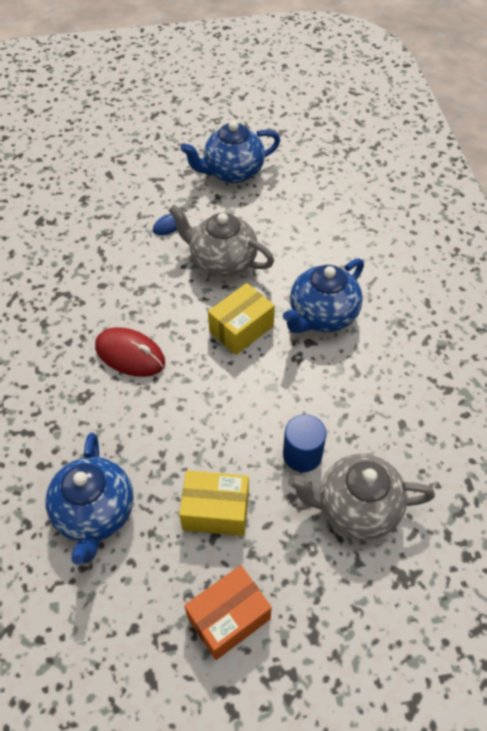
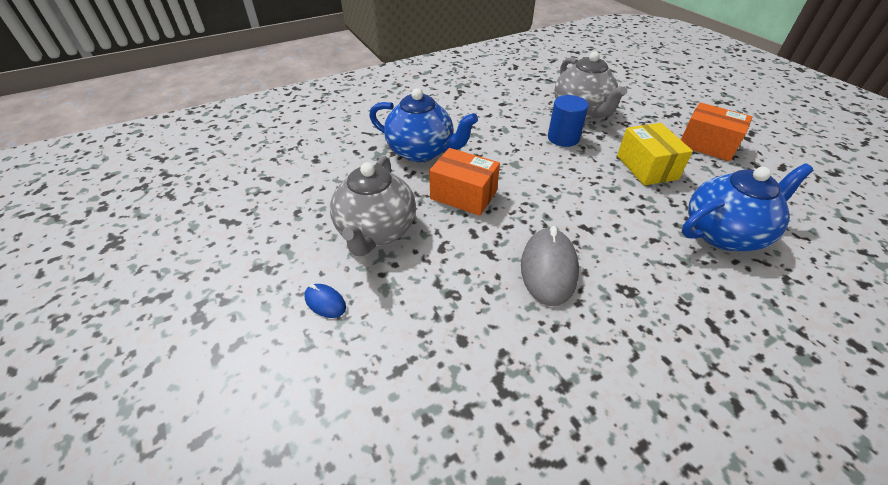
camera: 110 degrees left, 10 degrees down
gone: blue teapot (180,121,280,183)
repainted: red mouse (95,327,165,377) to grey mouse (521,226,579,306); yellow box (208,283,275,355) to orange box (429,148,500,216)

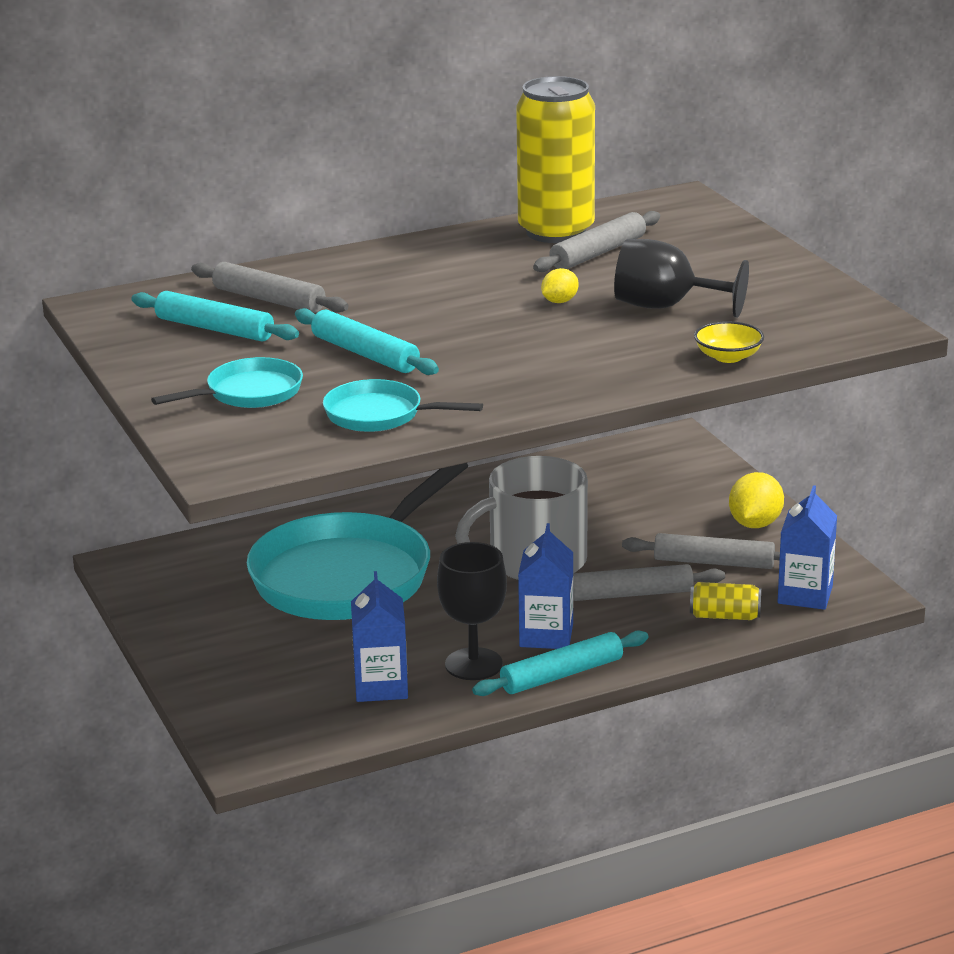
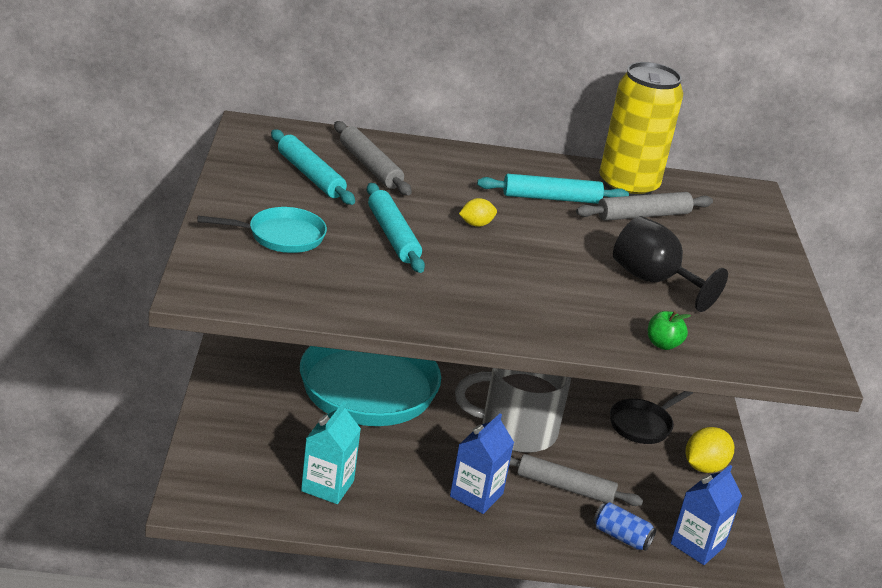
camera: 20 degrees right, 5 degrees up
gone: turquoise pan (323,379,483,432); black goblet (437,542,507,680); grey rolling pin (622,533,780,569)
new: black pan (610,391,693,444)
shifted: turquoise rolling pin (472,630,648,696) to (477,174,629,204); yellow lemon (541,268,579,303) to (459,198,497,227)
swapped: yellow bowl (694,321,764,363) to green apple (648,311,691,350)
repainted: blue carton (351,571,408,702) to turquoise carton (301,401,361,504); yellow can (690,582,761,620) to blue can (593,502,656,551)

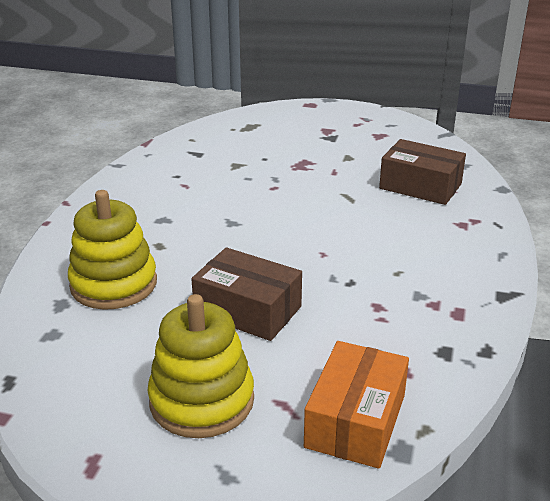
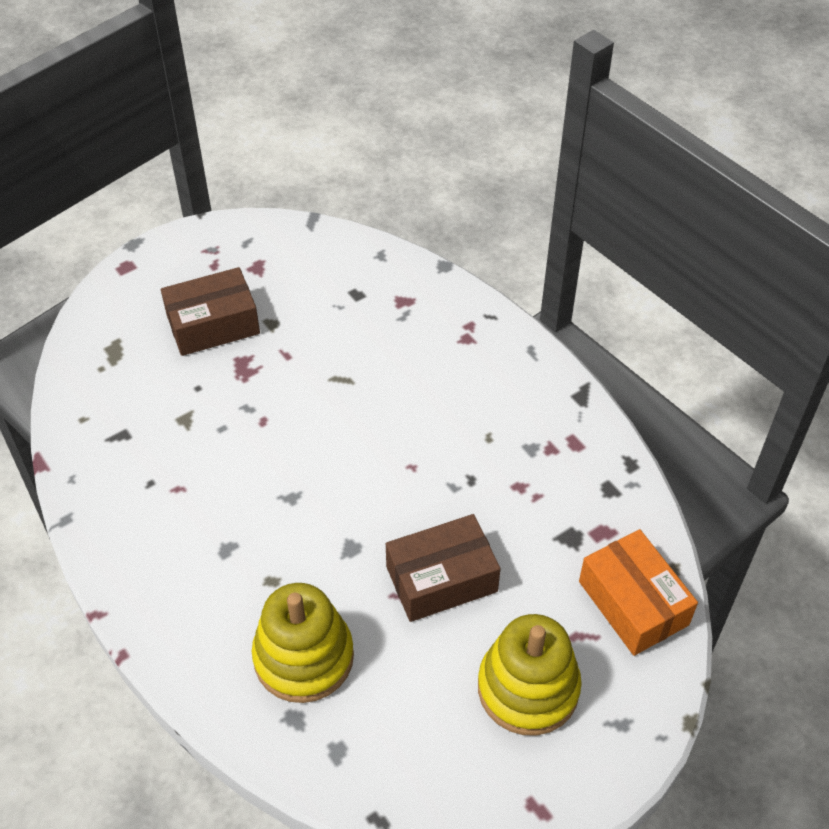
camera: 50 degrees left, 20 degrees up
shifted: brown box (379,139,466,205) to (161,267,260,356)

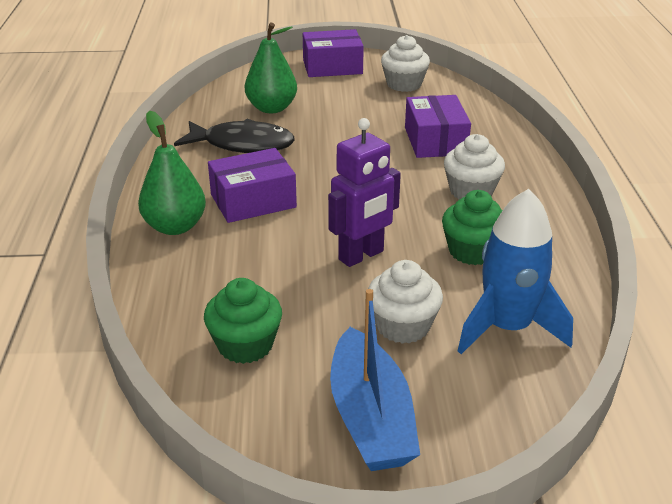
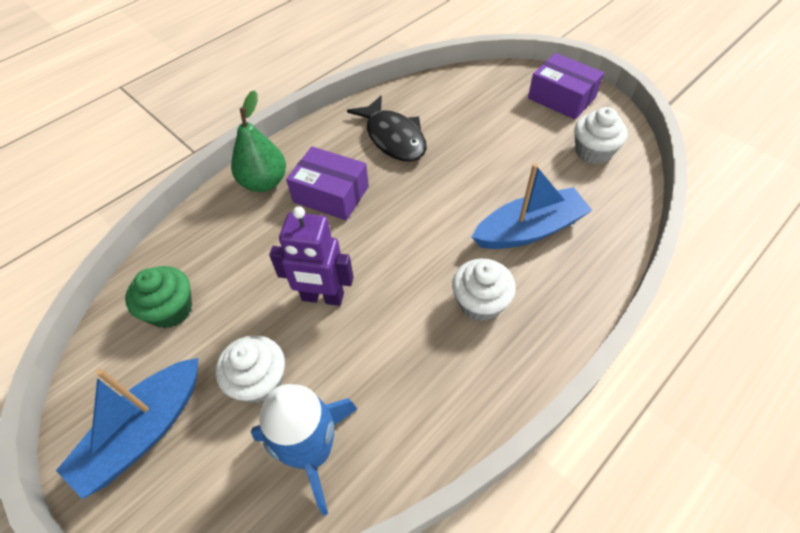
camera: 50 degrees right, 20 degrees up
gone: green pear (245,22,297,113); green cupcake (442,190,503,265)
swapped: purple box (405,95,471,158) to blue boat (472,163,592,249)

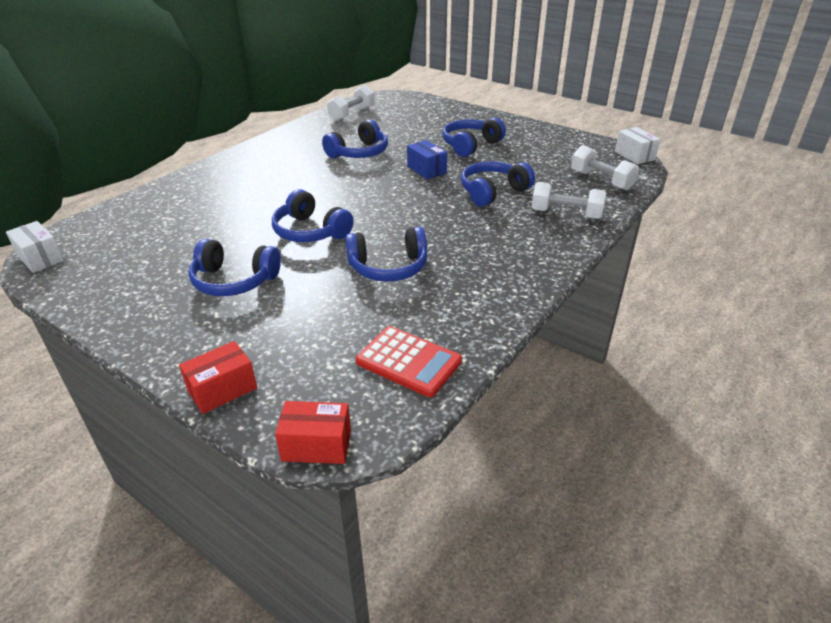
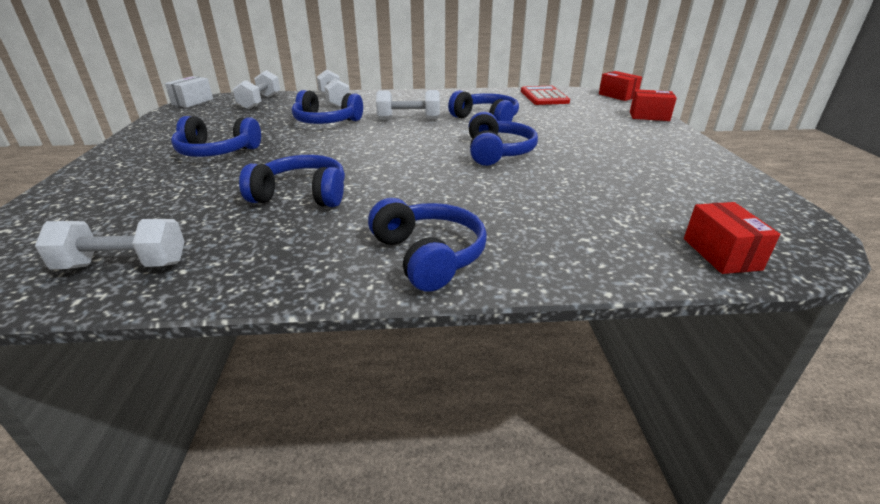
camera: 130 degrees left, 5 degrees down
gone: white box (6,221,64,273); blue box (407,140,447,179)
new: white dumbbell (376,90,440,119); red box (684,202,780,274)
shifted: blue headphones (188,239,281,296) to (368,198,487,292)

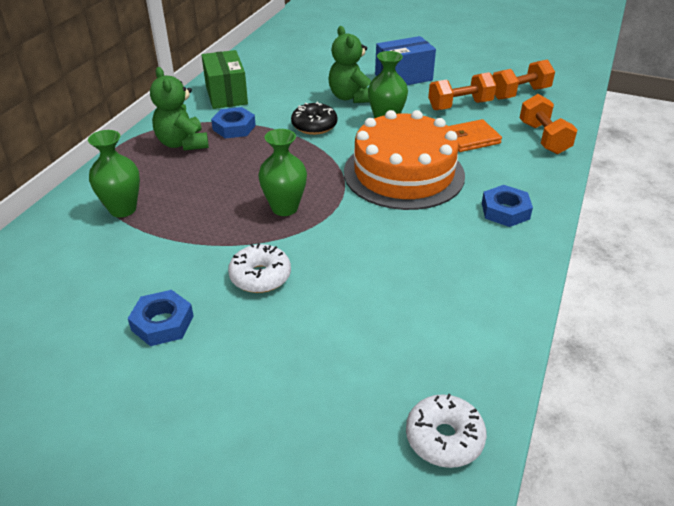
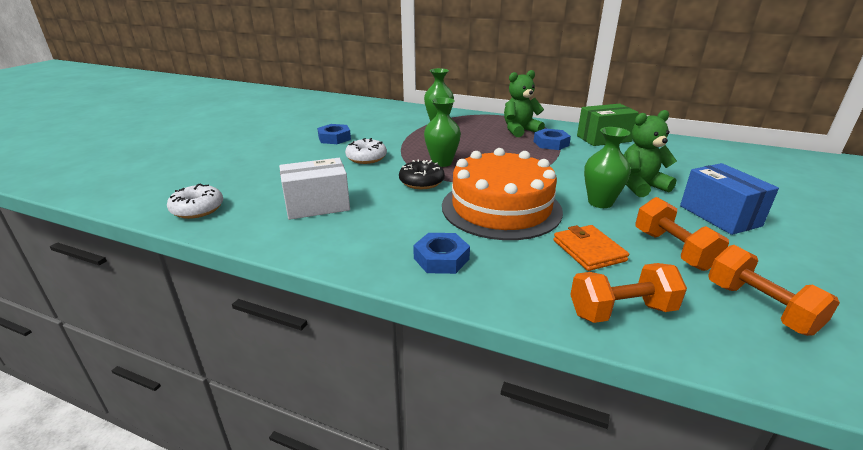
camera: 90 degrees right, 10 degrees down
new: white box (279,158,350,220)
shifted: black donut (291,102,337,135) to (399,159,445,189)

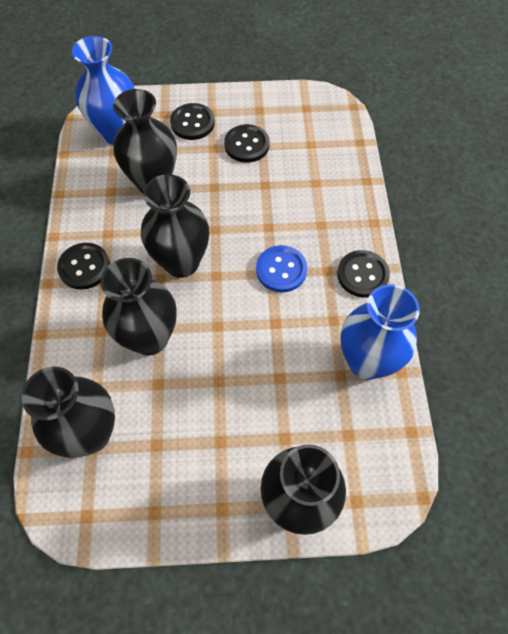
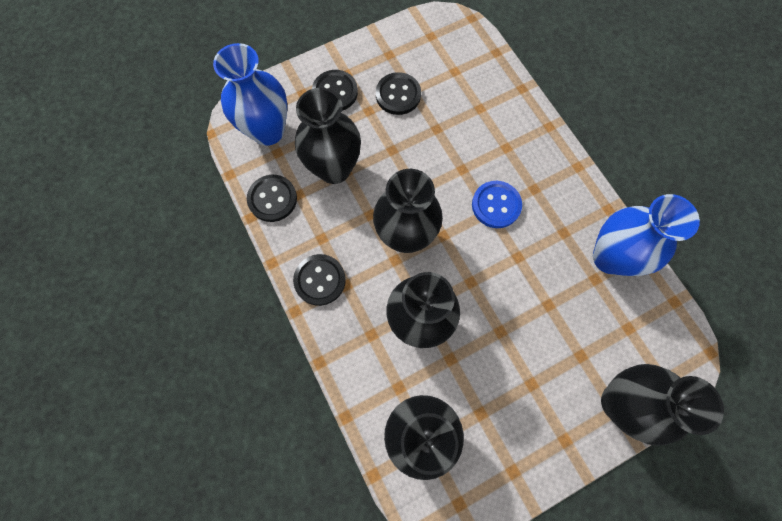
camera: 25 degrees left, 10 degrees up
shifted: black button (337,250,390,297) to (247,175,297,222)

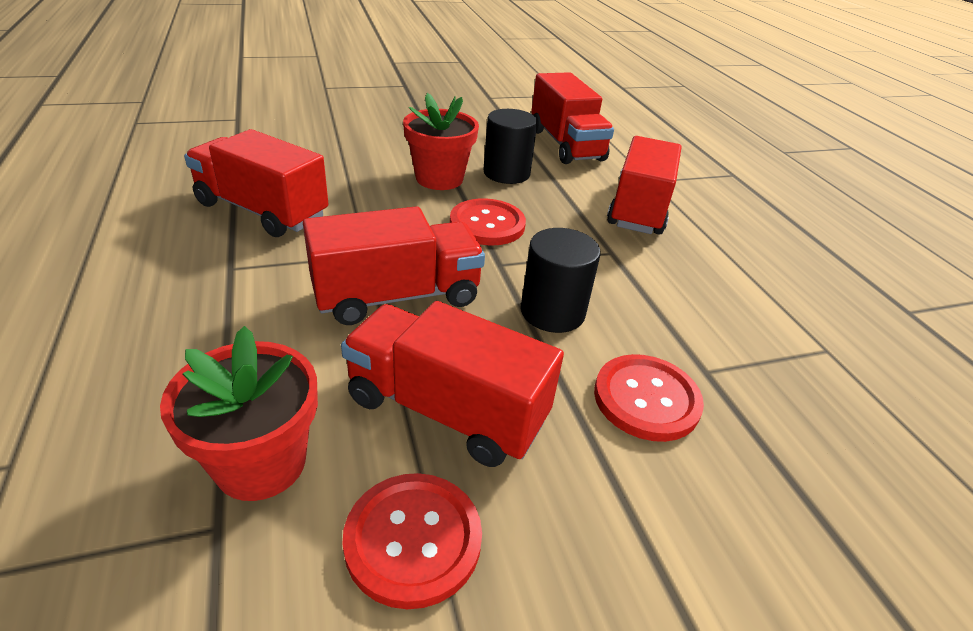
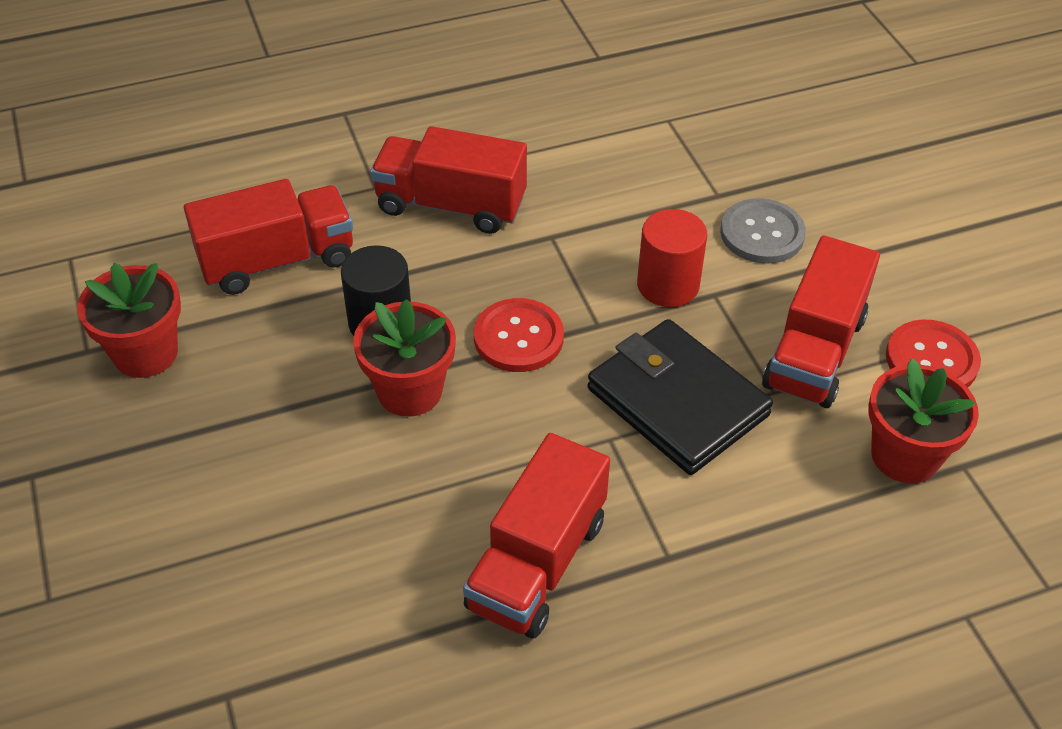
camera: 90 degrees left, 10 degrees up
new: red flower pot (77,263,181,378)
swapped: red truck (303,206,485,325) to black wallet (587,319,773,475)
repainted: black cylinder (521,228,601,333) to red cylinder (637,209,707,307); red button (594,354,704,442) to grey button (720,198,806,264)

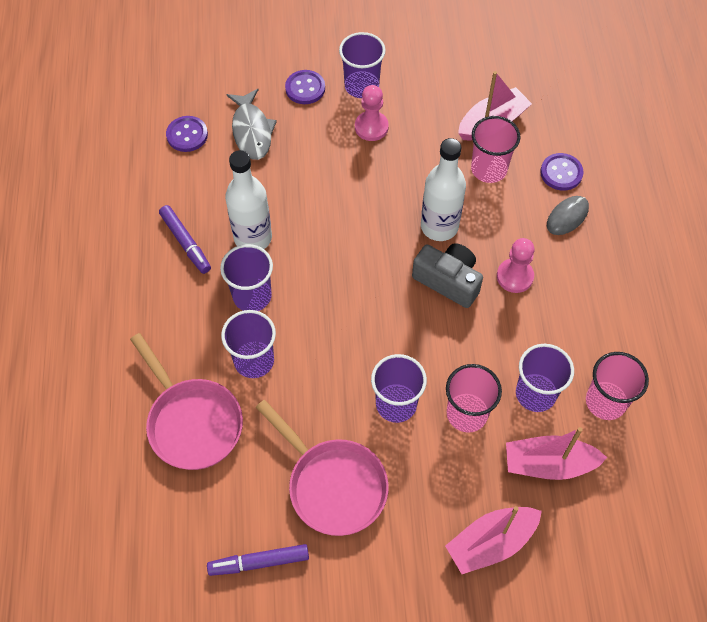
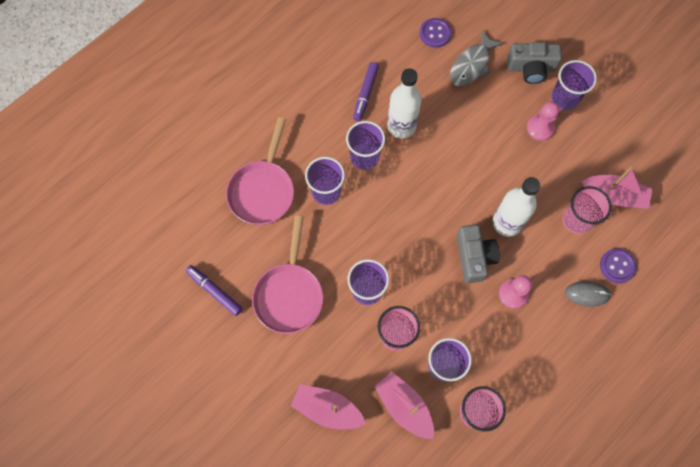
camera: 50 degrees right, 10 degrees up
swapped: purple button (285,70,325,104) to grey camera (507,42,562,84)

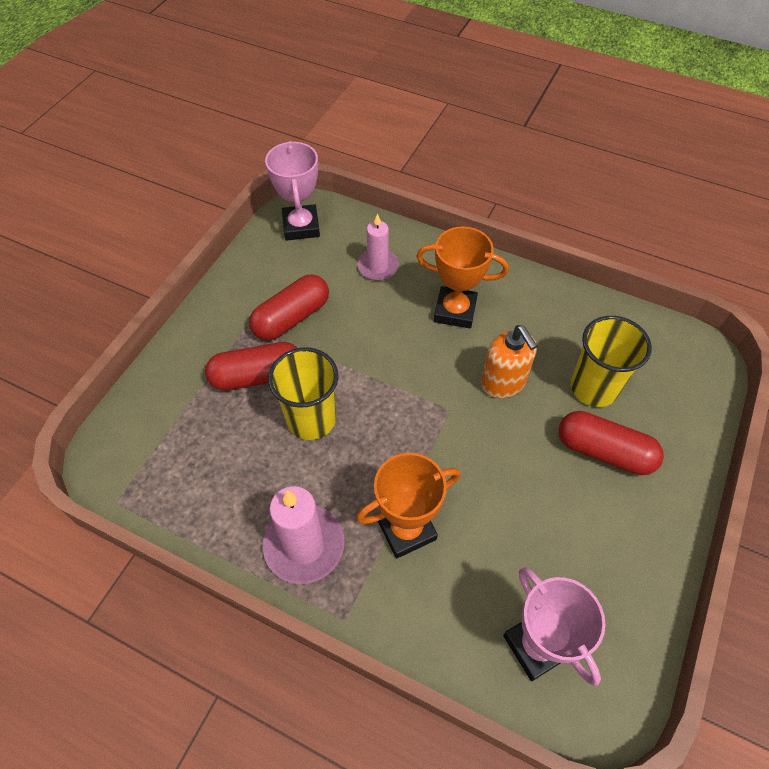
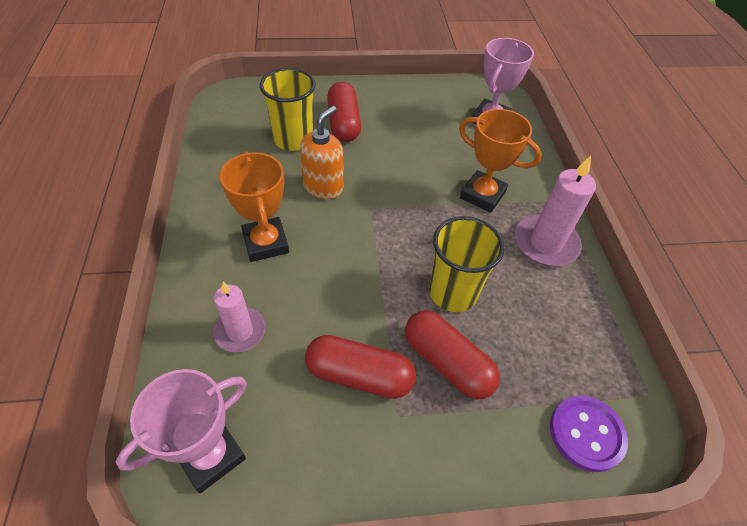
camera: 125 degrees left, 5 degrees down
new: purple button (550,396,628,472)

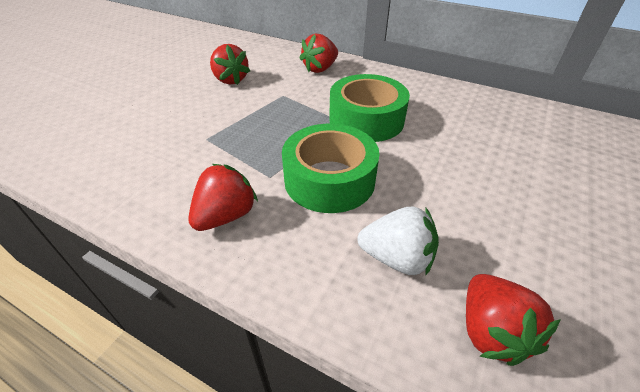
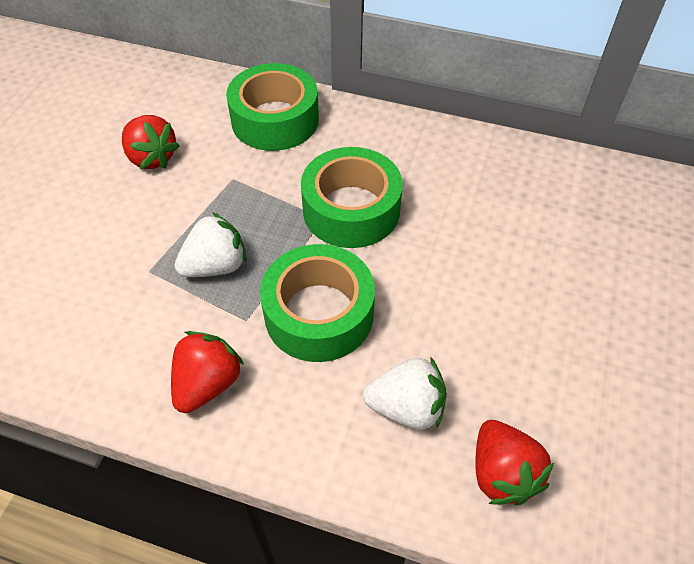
camera: 10 degrees left, 10 degrees up
new: white strawberry (174,212,247,277)
swapped: red strawberry (299,34,338,73) to green tape (226,63,319,151)

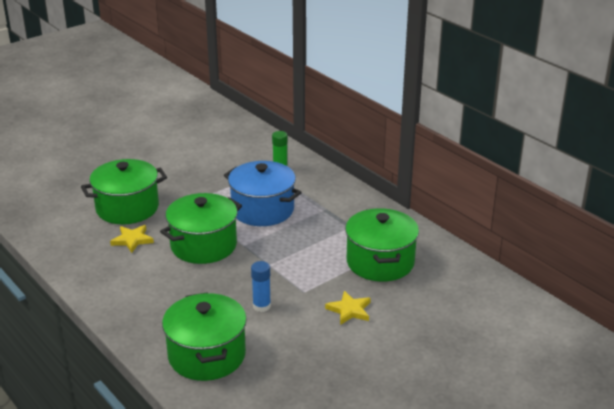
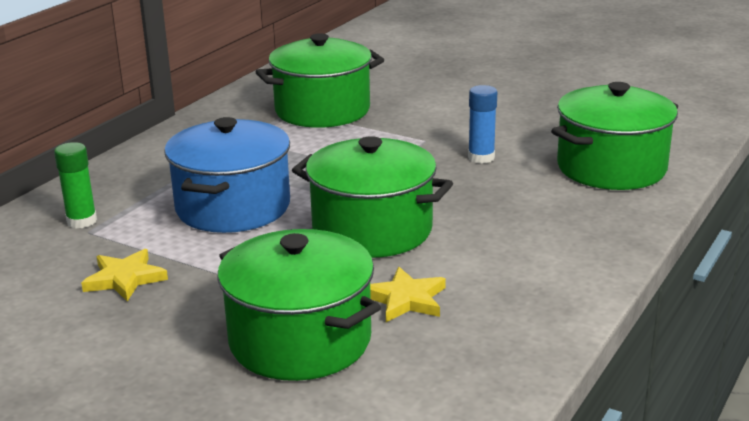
camera: 110 degrees left, 5 degrees down
shifted: yellow star (325,291,371,325) to (81,249,168,302)

